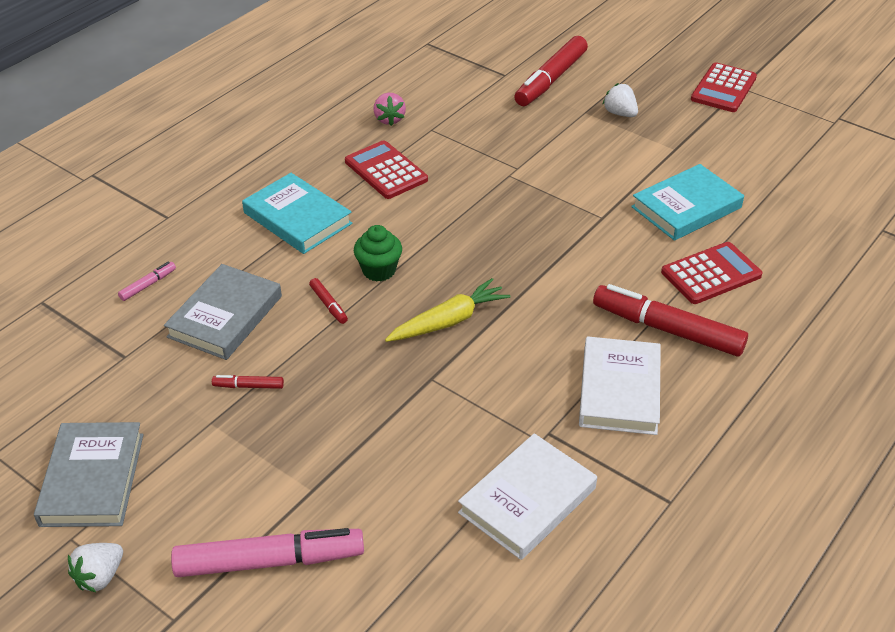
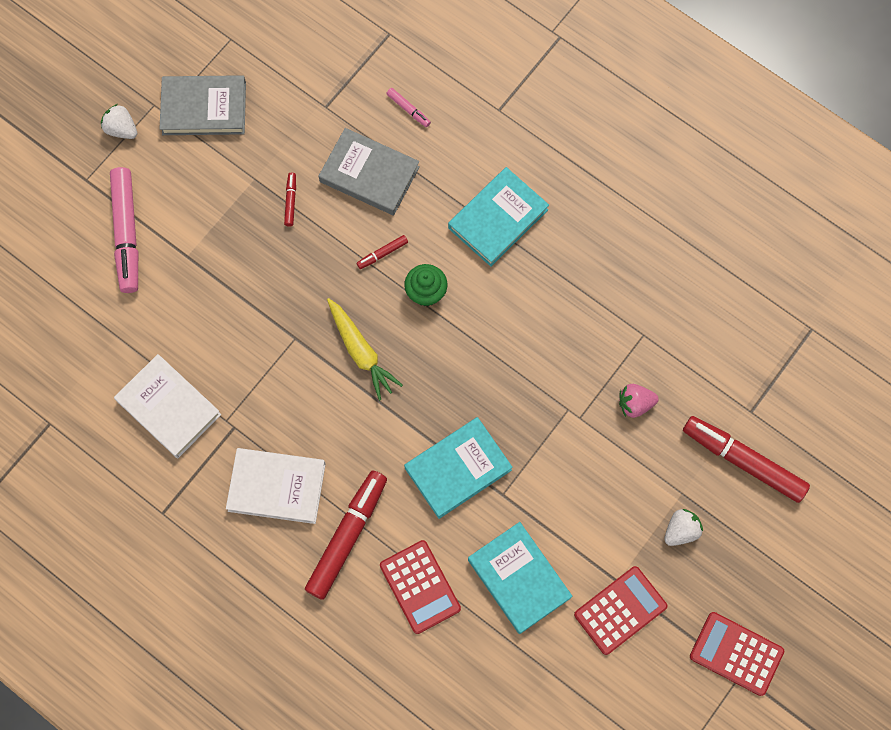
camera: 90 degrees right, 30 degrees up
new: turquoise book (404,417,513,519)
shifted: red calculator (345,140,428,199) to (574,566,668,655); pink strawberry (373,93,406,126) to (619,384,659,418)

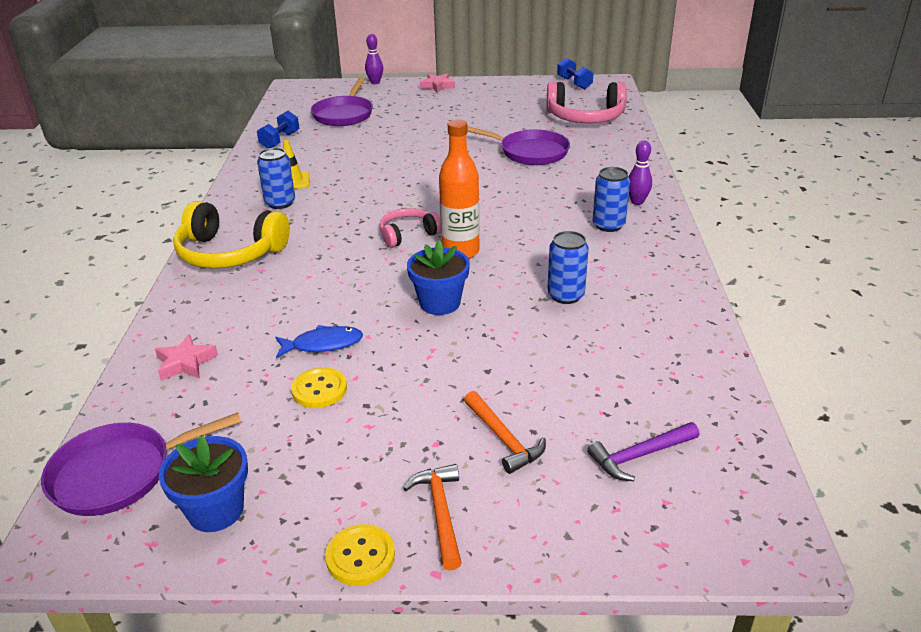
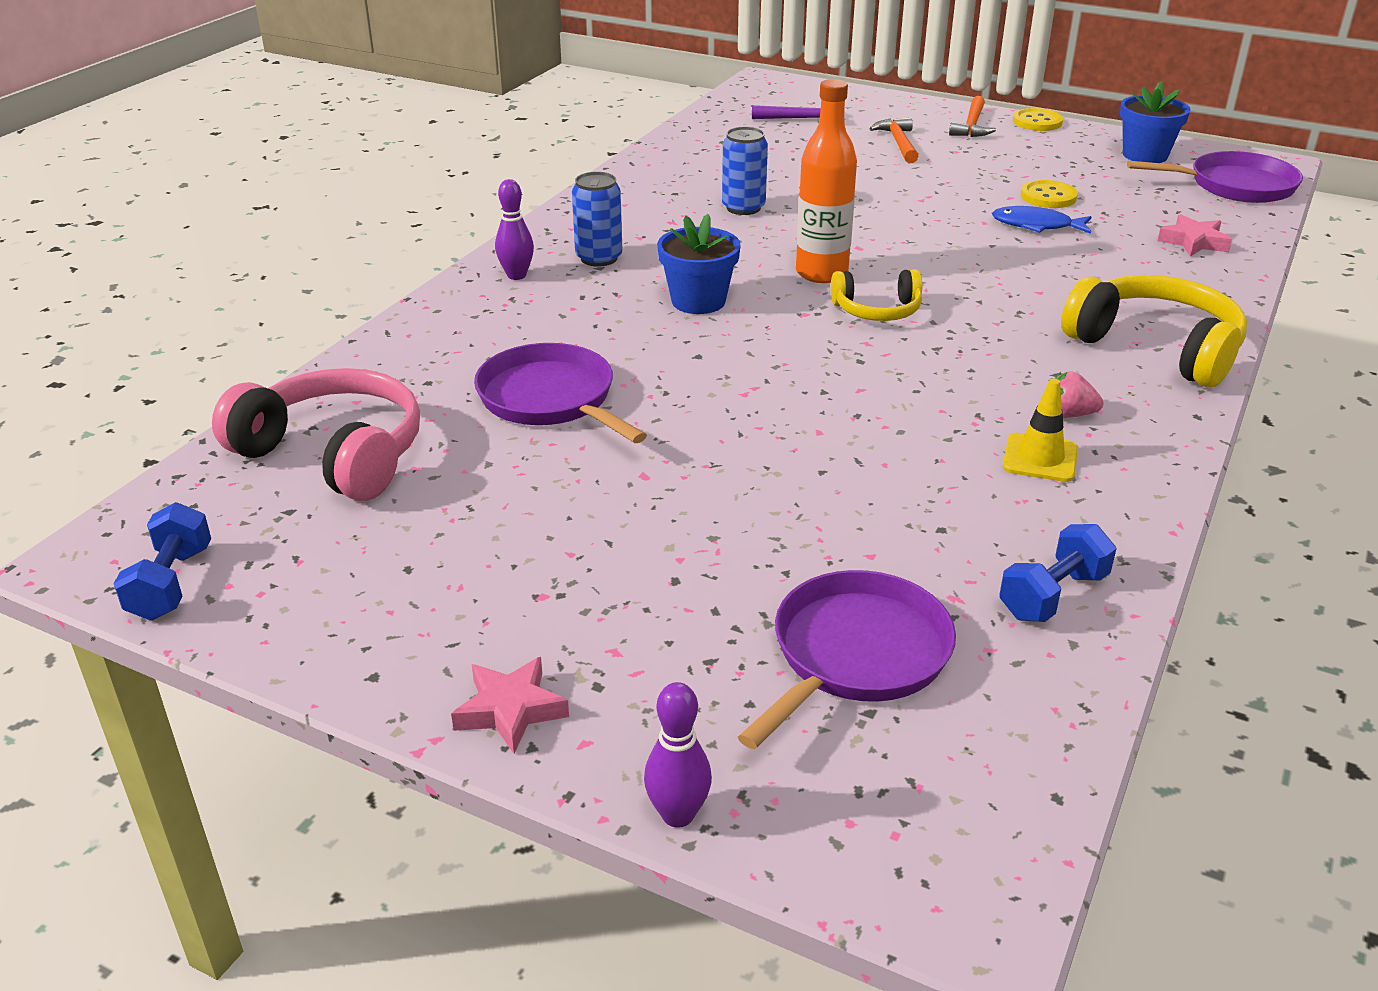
camera: 155 degrees left, 0 degrees up
shifted: blue flower pot (407,240,470,315) to (657,214,741,314)
swapped: blue can (257,148,295,209) to pink strawberry (1054,371,1104,418)
repainted: pink headphones (380,208,441,248) to yellow headphones (831,269,922,321)

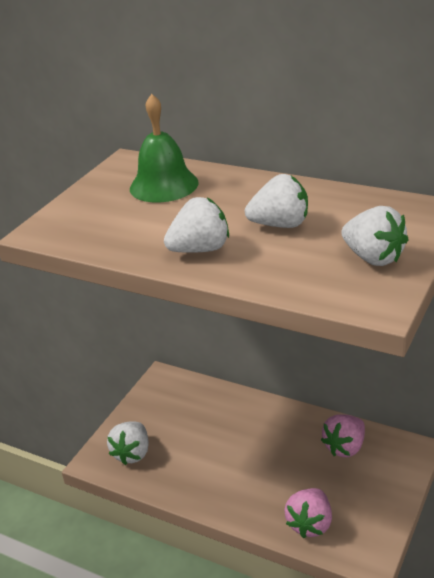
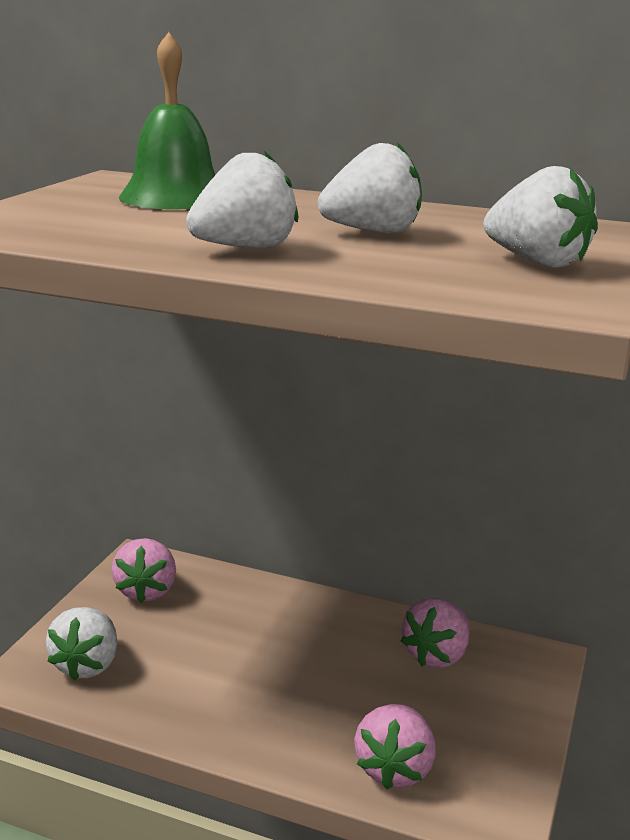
camera: 10 degrees left, 10 degrees down
new: pink strawberry (112,538,176,603)

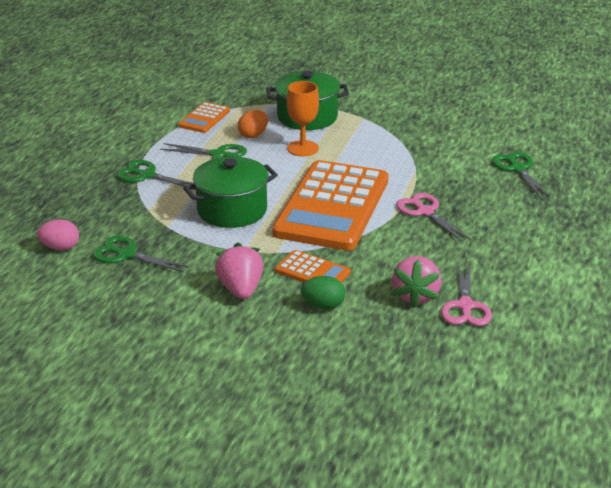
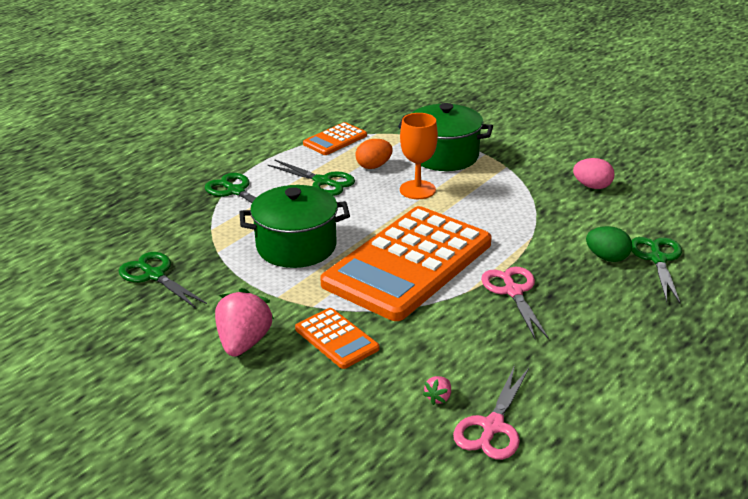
camera: 20 degrees right, 0 degrees up
shifted: pink egg (37,219,79,250) to (573,158,615,189); green egg (301,276,345,309) to (586,226,632,262)
scaled: pink strawberry (392,256,441,308) = (423,376,451,405) x0.45

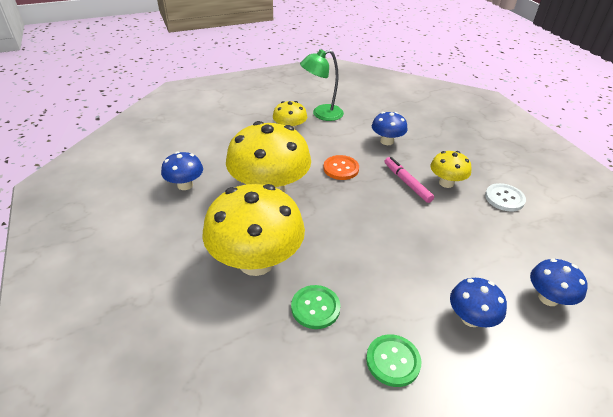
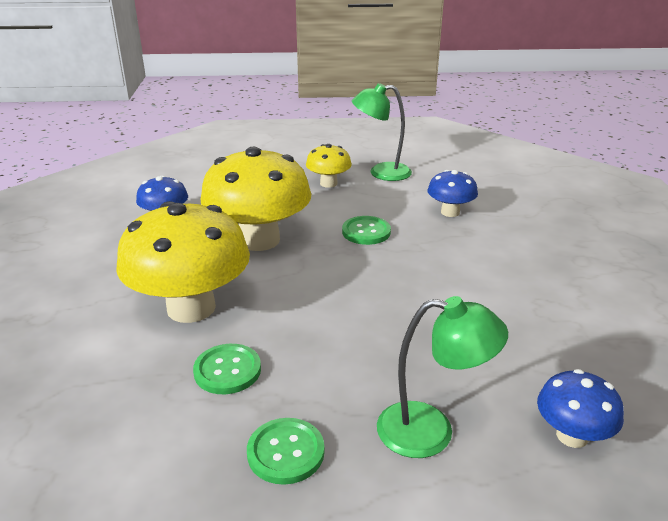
camera: 20 degrees right, 10 degrees down
gone: pink marker (385,157,434,203); yellow mushroom (431,151,472,188); white button (485,183,526,211)
swapped: blue mushroom (450,278,507,328) to green lamp (377,296,508,458)
repainted: orange button (323,155,359,180) to green button (342,216,391,245)

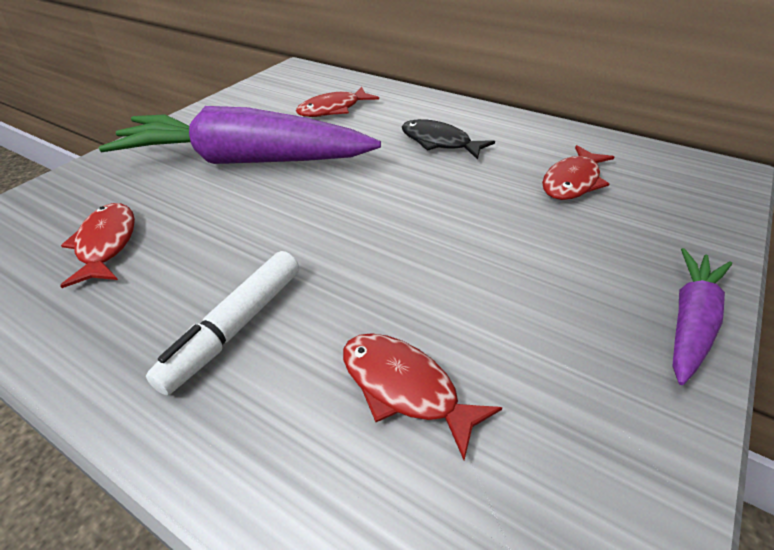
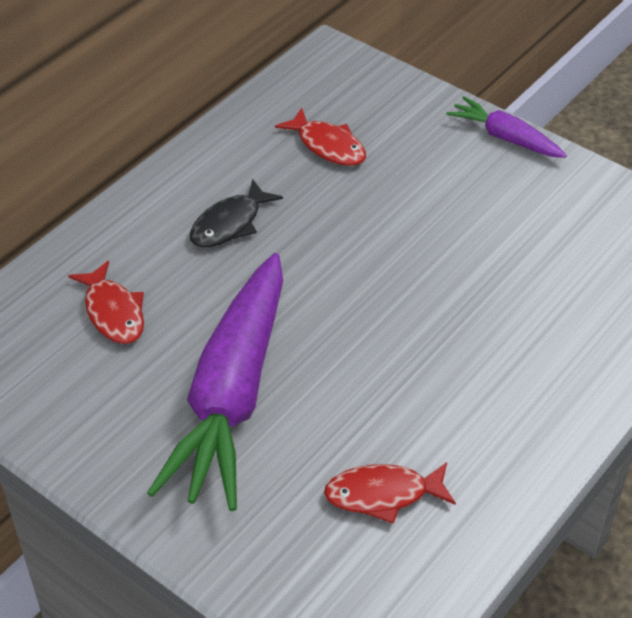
camera: 85 degrees left, 5 degrees up
gone: white marker (146,251,299,395); red fish (343,333,502,460)

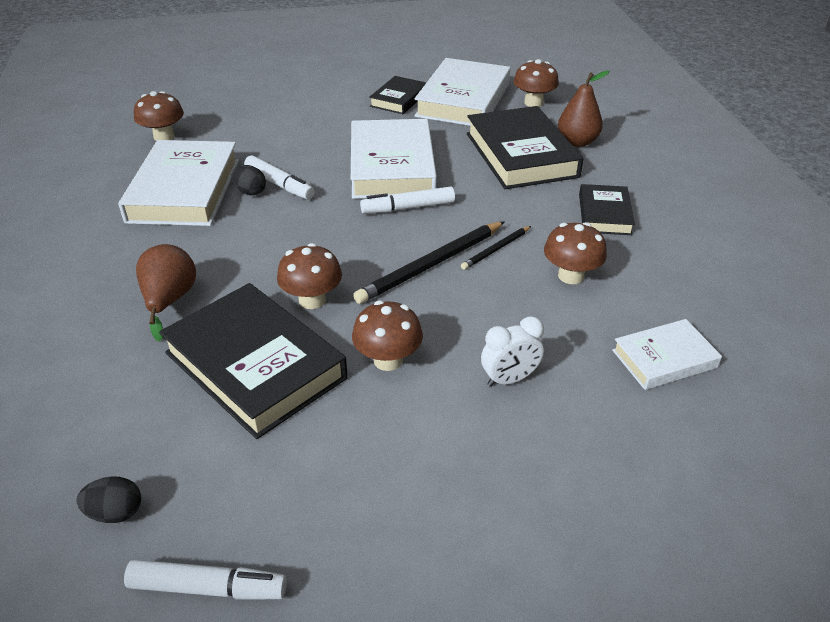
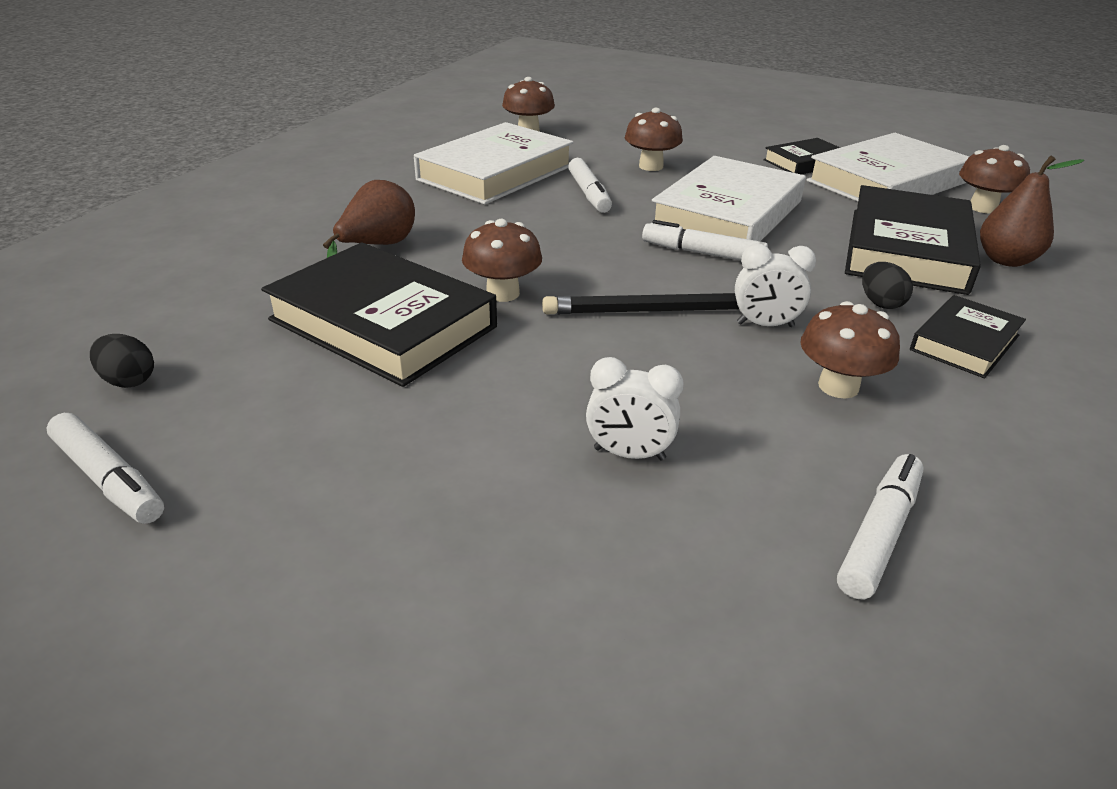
camera: 35 degrees right, 5 degrees down
shifted: black egg (232,165,266,195) to (862,262,913,309); brown mushroom (352,300,423,371) to (625,108,683,171)
swapped: black pencil (461,226,531,270) to white clock (735,244,816,327); white book (612,319,722,390) to white marker (837,454,924,599)
rotated: black book (159,283,348,439) = (261,242,497,387) 45 degrees counterclockwise

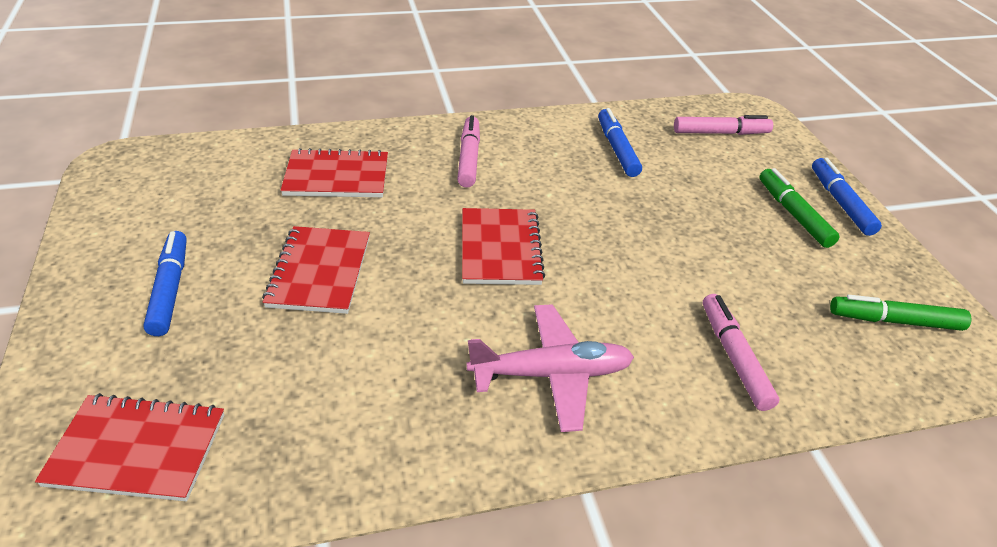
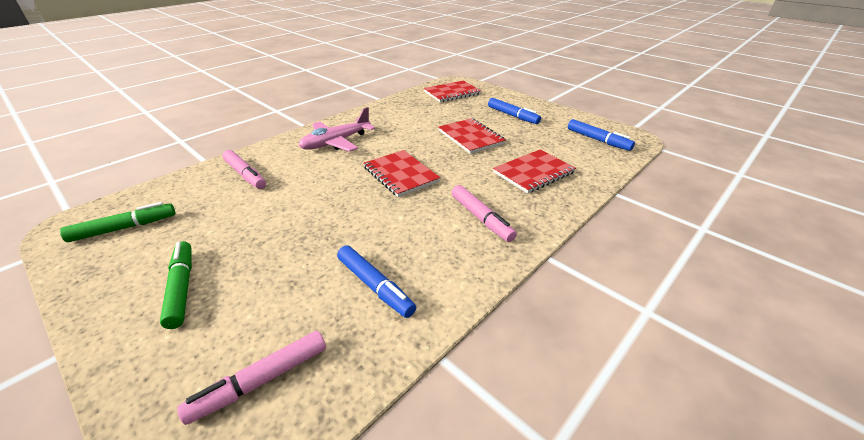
camera: 150 degrees right, 5 degrees down
shifted: blue marker (812,158,882,236) to (568,119,635,151)
rotated: green marker (759,168,840,248) = (160,241,192,329) 150 degrees counterclockwise

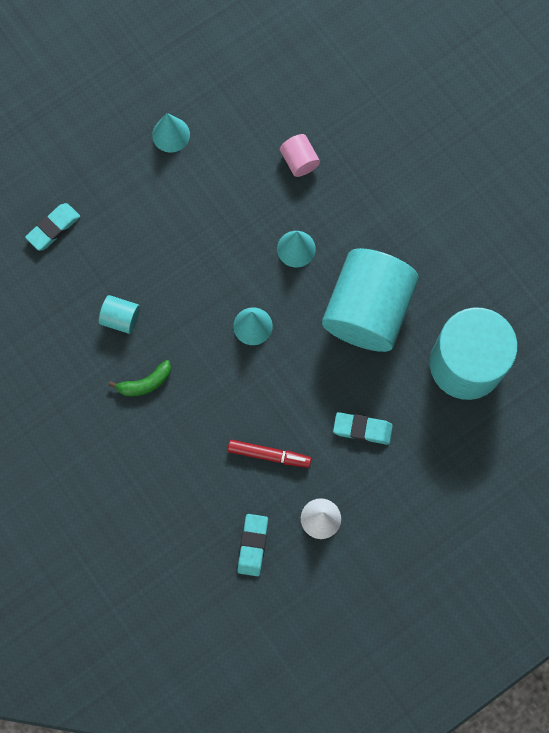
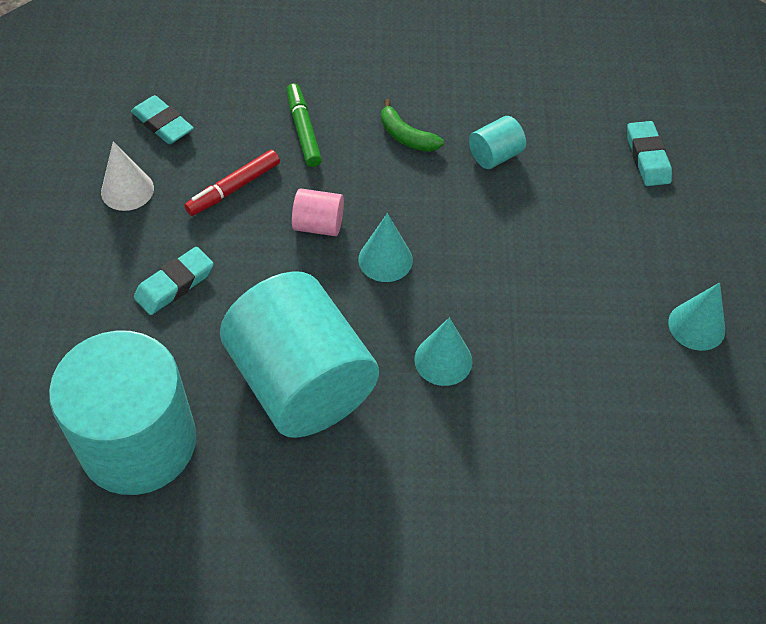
camera: 125 degrees right, 20 degrees down
new: green marker (287,84,322,167)
shifted: pink cylinder (280,134,320,177) to (292,188,344,236)
rotated: green banana (108,360,171,396) = (381,99,444,152) 60 degrees counterclockwise

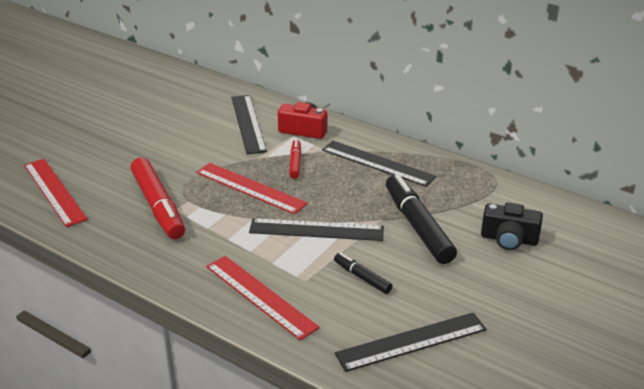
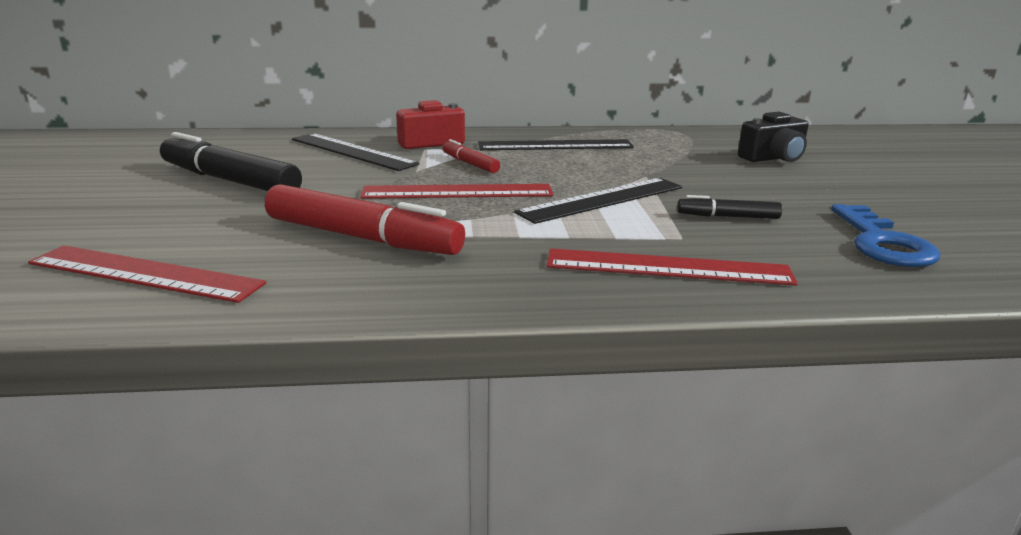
camera: 40 degrees left, 10 degrees down
shifted: black marker (386,174,457,264) to (160,132,302,191)
swapped: black ruler (335,312,487,372) to blue key (831,204,941,267)

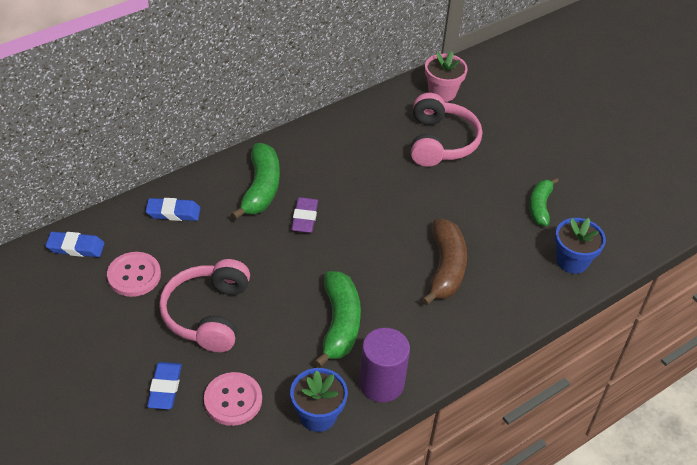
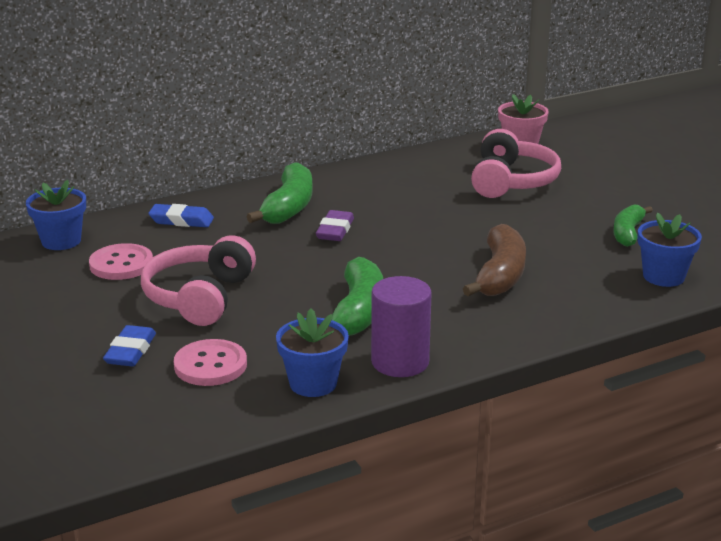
camera: 10 degrees right, 20 degrees down
swapped: blue eraser (46,232,105,257) to blue flower pot (26,180,86,250)

